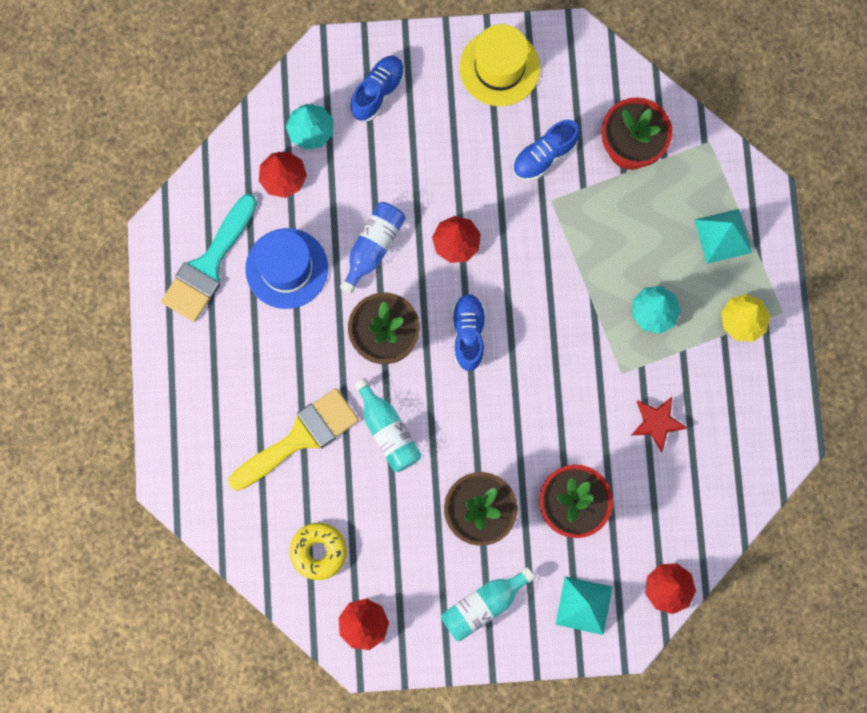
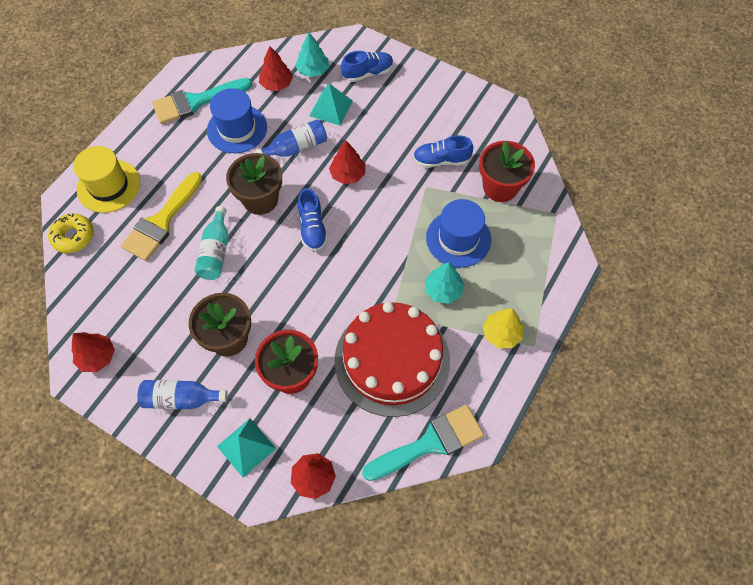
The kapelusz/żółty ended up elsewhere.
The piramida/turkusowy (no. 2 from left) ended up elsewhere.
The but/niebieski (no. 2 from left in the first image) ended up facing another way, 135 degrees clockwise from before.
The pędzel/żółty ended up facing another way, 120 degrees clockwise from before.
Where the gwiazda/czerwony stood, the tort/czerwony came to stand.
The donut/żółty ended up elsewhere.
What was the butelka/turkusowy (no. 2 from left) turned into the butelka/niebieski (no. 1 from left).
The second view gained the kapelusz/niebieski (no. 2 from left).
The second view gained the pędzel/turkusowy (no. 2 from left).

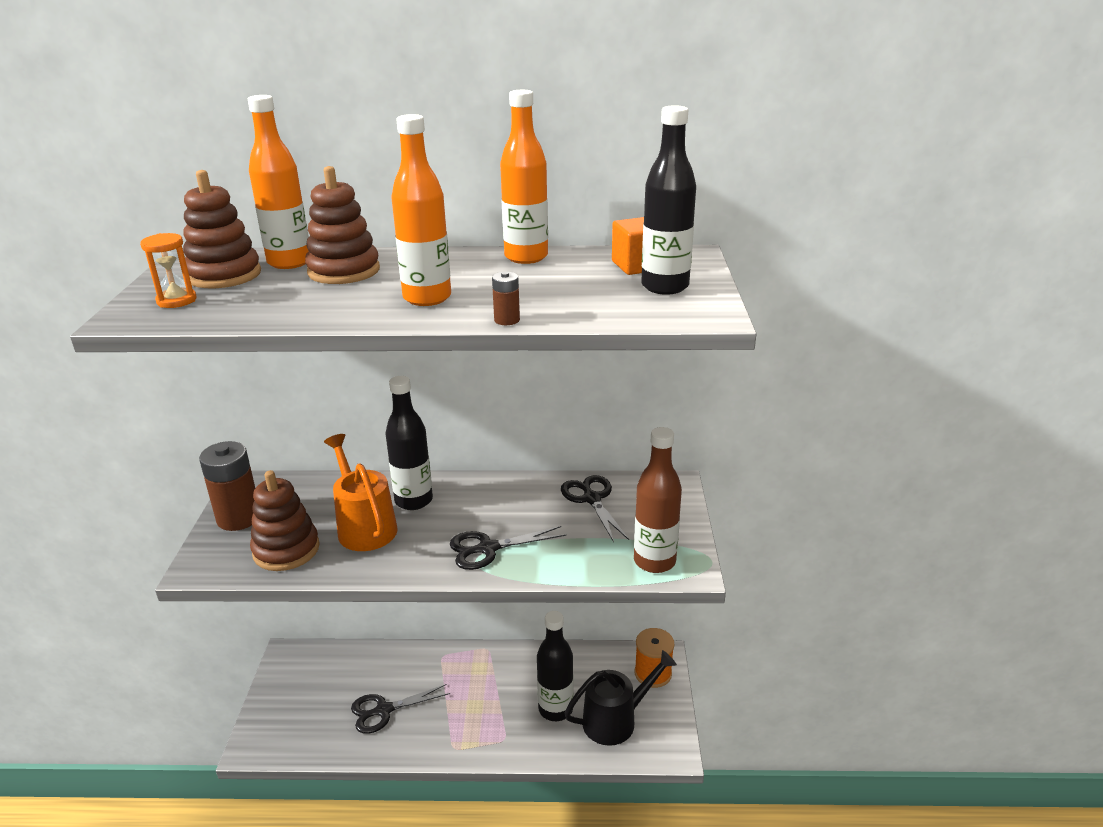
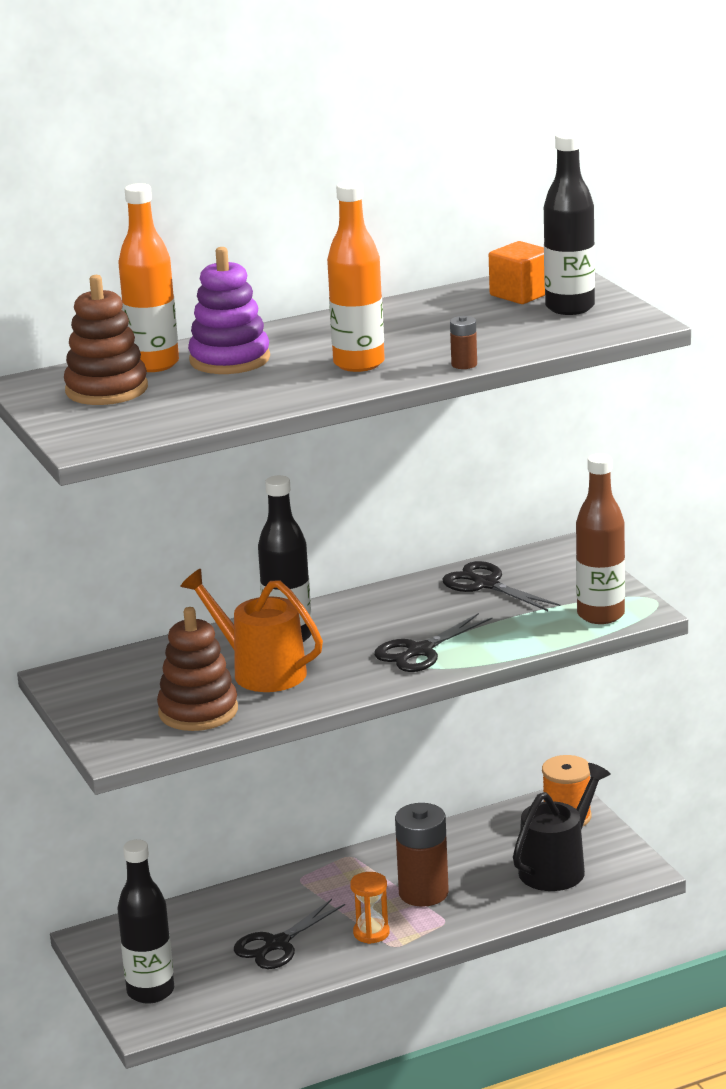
The second view lost the butelka/pomarańczowy (no. 3 from left).
What was the zabawka nakładanka/brązowy (no. 3 from left) turned into the zabawka nakładanka/fioletowy.
The klepsydra/pomarańczowy ended up elsewhere.
The bateria/brązowy (no. 1 from left) ended up elsewhere.
The butelka/czarny (no. 2 from left in the first image) ended up elsewhere.

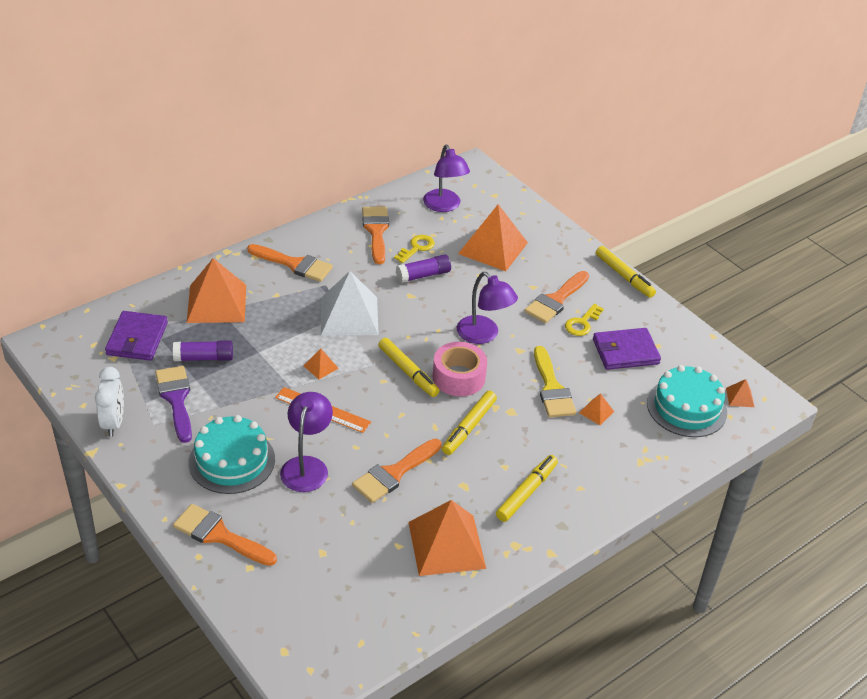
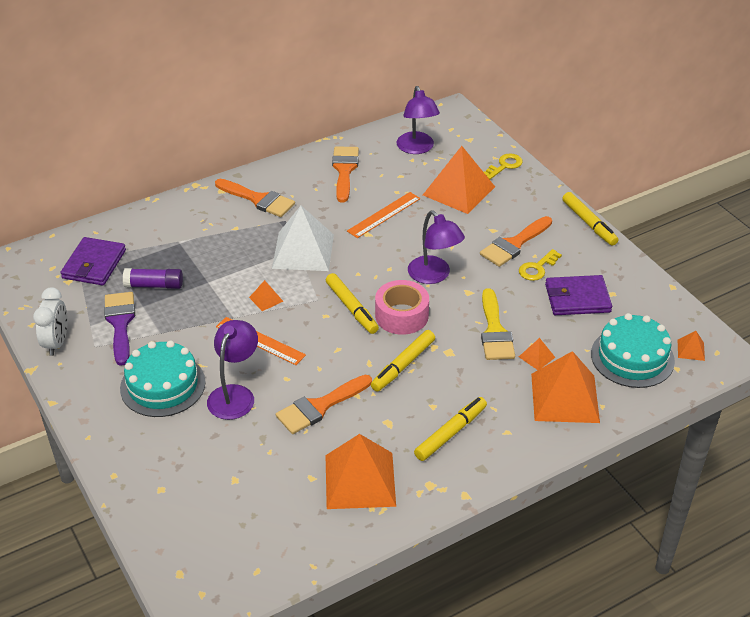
The klucz/żółty (no. 1 from left) ended up elsewhere.
Where the klej w sztyfcie/fioletowy (no. 2 from left) stood, the linijka/pomarańczowy (no. 2 from left) came to stand.
The piramida/pomarańczowy (no. 1 from left in the first image) ended up elsewhere.
The second view lost the pędzel/pomarańczowy (no. 1 from left).

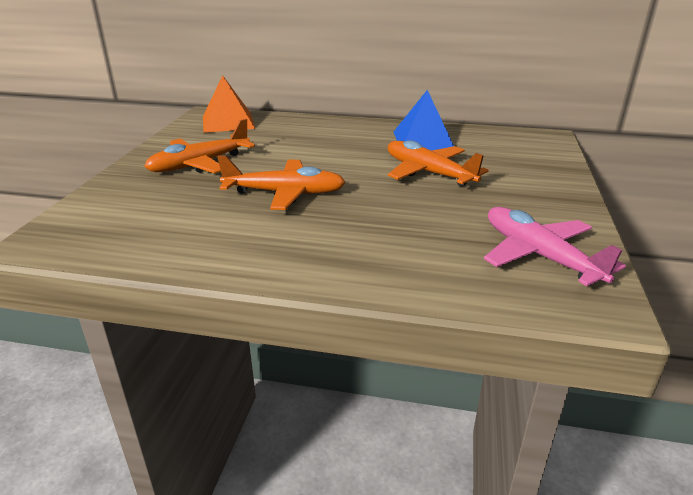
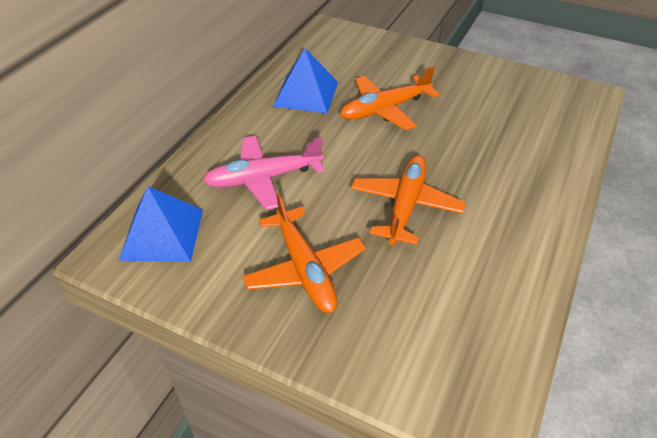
What was the piramida/pomarańczowy turned into the piramida/niebieski (no. 1 from left).
The samolot/różowy ended up elsewhere.

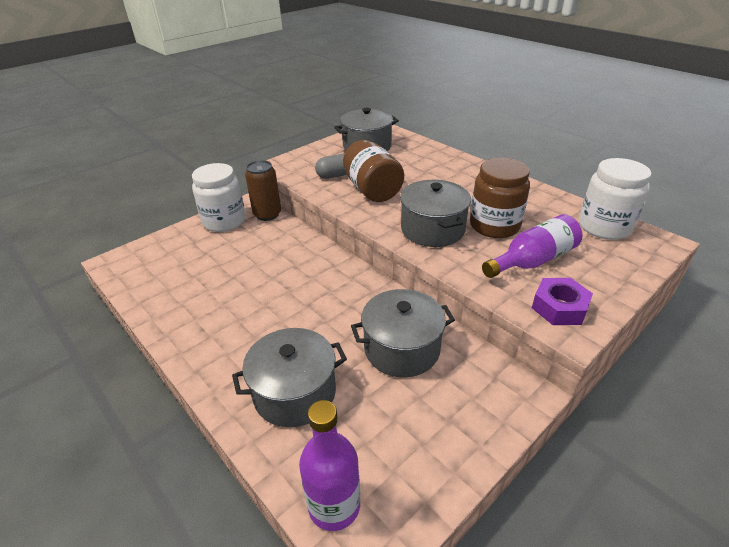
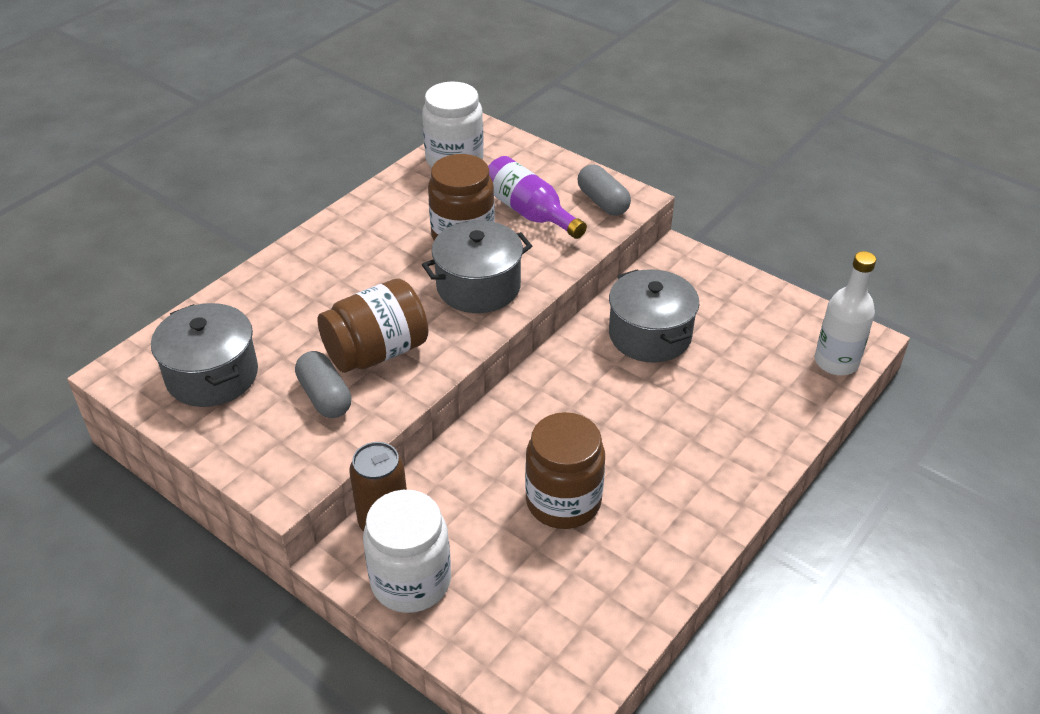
Where the nakrętka/fioletowy stood, the kapsułka/szary (no. 2 from left) came to stand.
The second view lost the garnek/szary (no. 1 from left).
What was the butelka/fioletowy (no. 1 from left) turned into the butelka/biały.
The second view gained the słoik/brązowy (no. 3 from left).

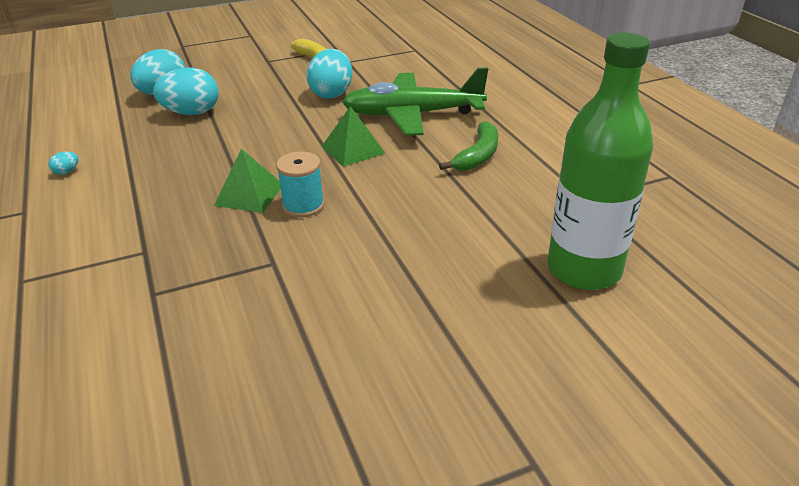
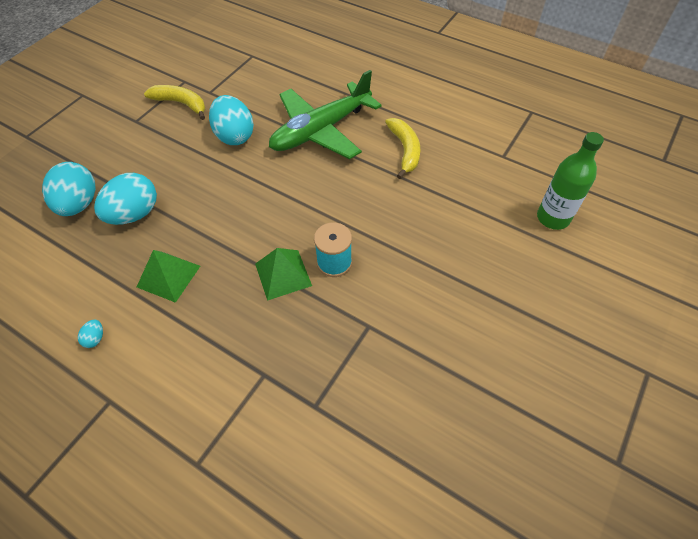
The size of the butelka/zielony changed by a factor of 0.64.
The piramida/zielony (no. 2 from left in the first image) ended up elsewhere.
What was the banan/zielony turned into the banan/żółty (no. 2 from left).

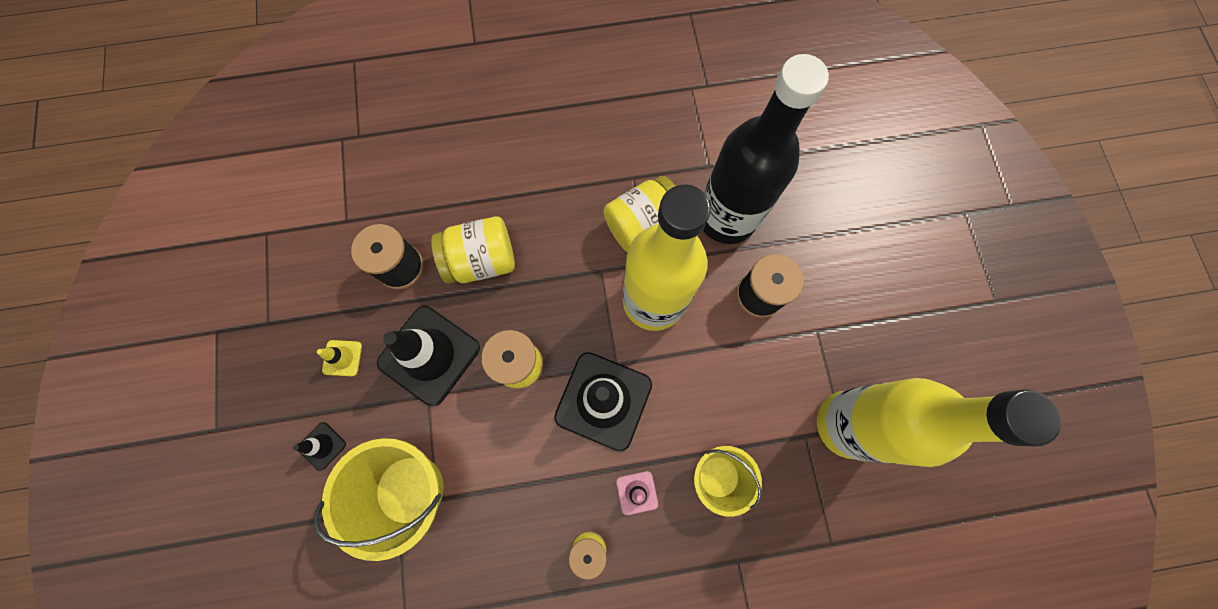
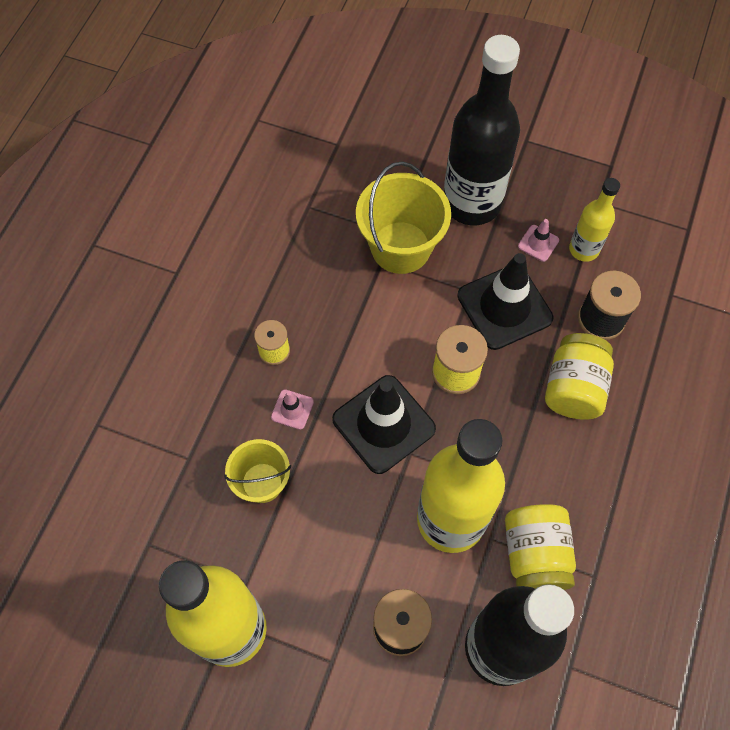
What was the pachołek/żółty turned into the pachołek/różowy (no. 2 from left).
Where the pachołek/czarny (no. 1 from left) stood, the butelka/czarny (no. 1 from left) came to stand.
The second view gained the butelka/żółty (no. 3 from left).

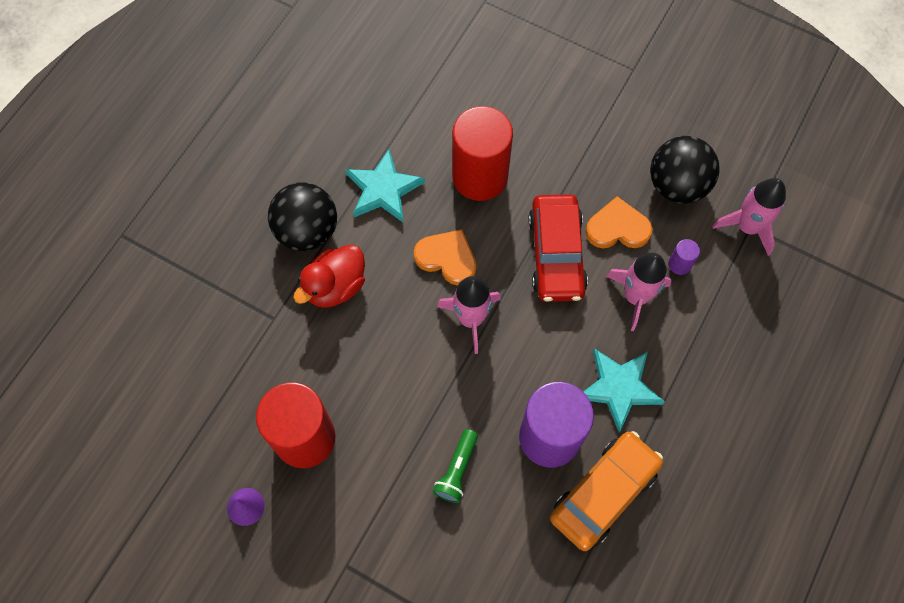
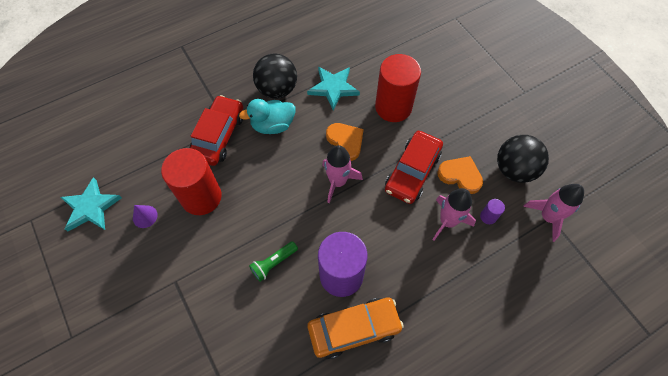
What was the kaczka/czerwony turned into the kaczka/turkusowy.
The gwiazda/turkusowy (no. 2 from left in the first image) ended up elsewhere.
The second view gained the samochód/czerwony (no. 1 from left).

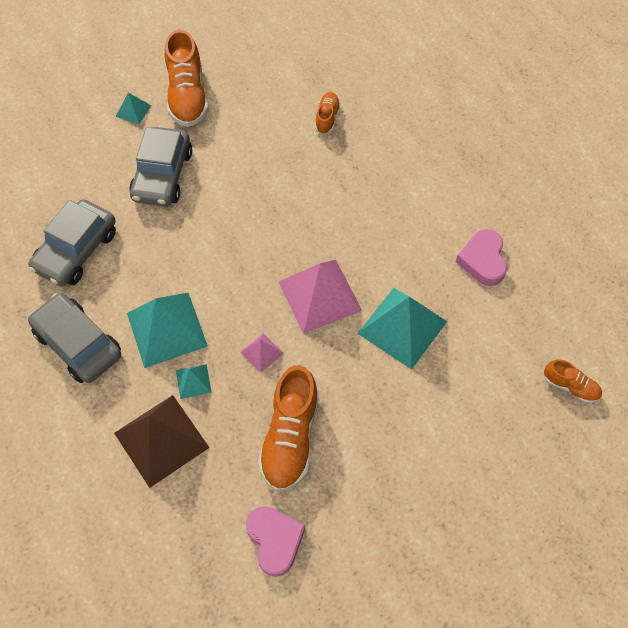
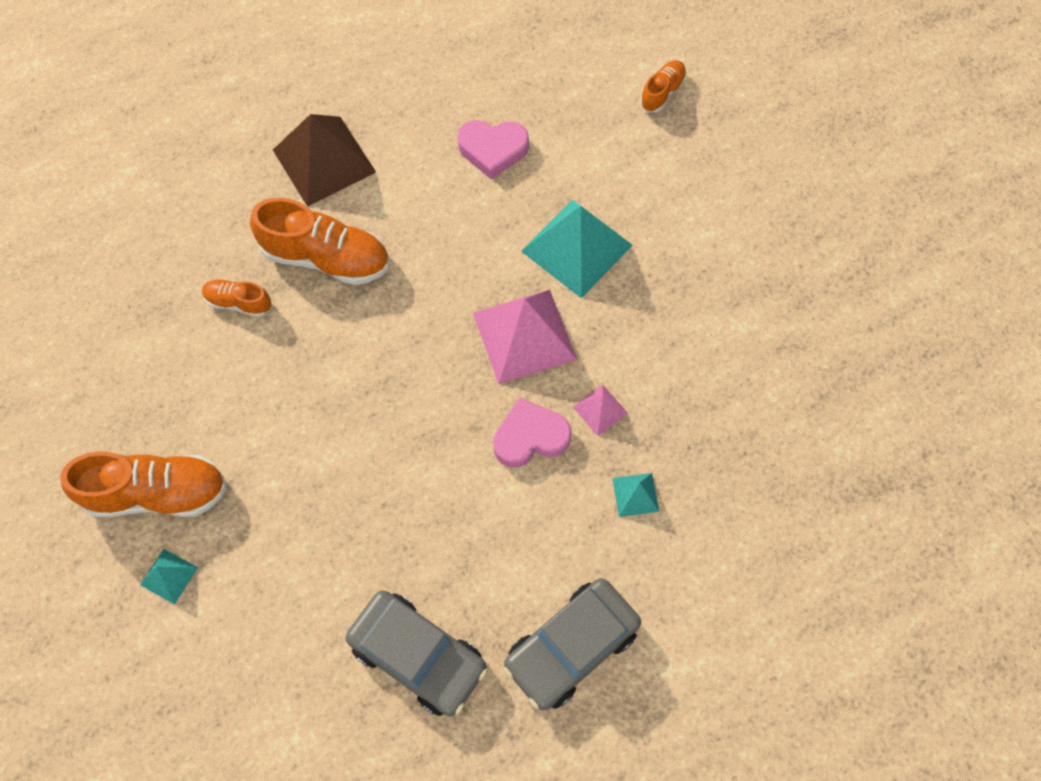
The second view lost the samochód/szary (no. 3 from left).
The second view lost the piramida/turkusowy (no. 2 from left).
The but/pomarańczowy (no. 2 from left in the first image) ended up elsewhere.
The piramida/brązowy ended up elsewhere.
The serce/różowy (no. 1 from left in the first image) ended up elsewhere.

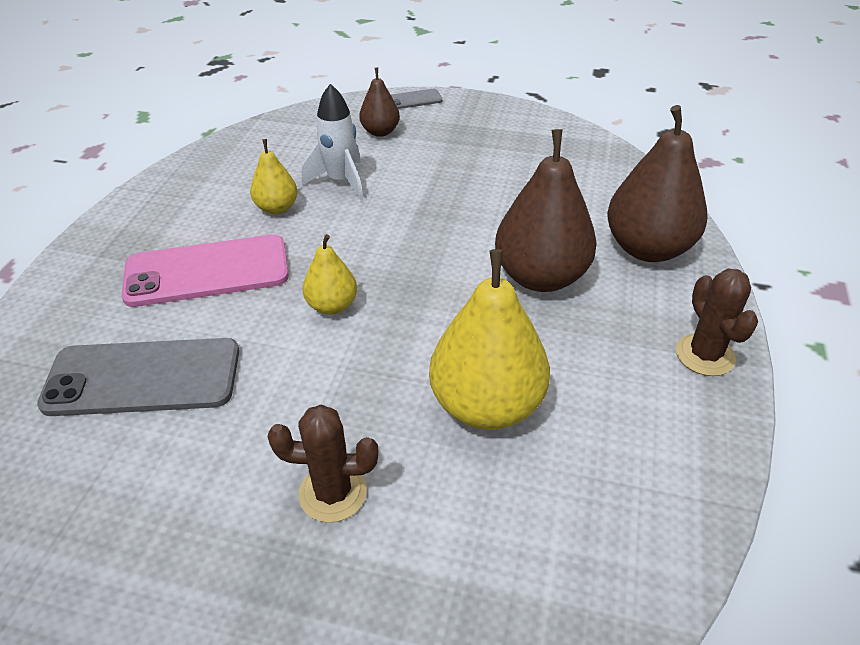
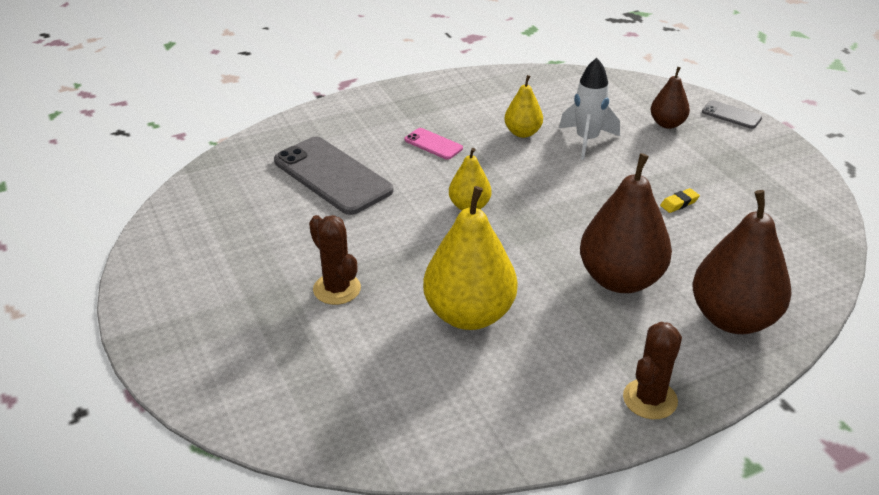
The size of the telefon/różowy changed by a factor of 0.47.
The second view gained the gumka do mazania/żółty.

